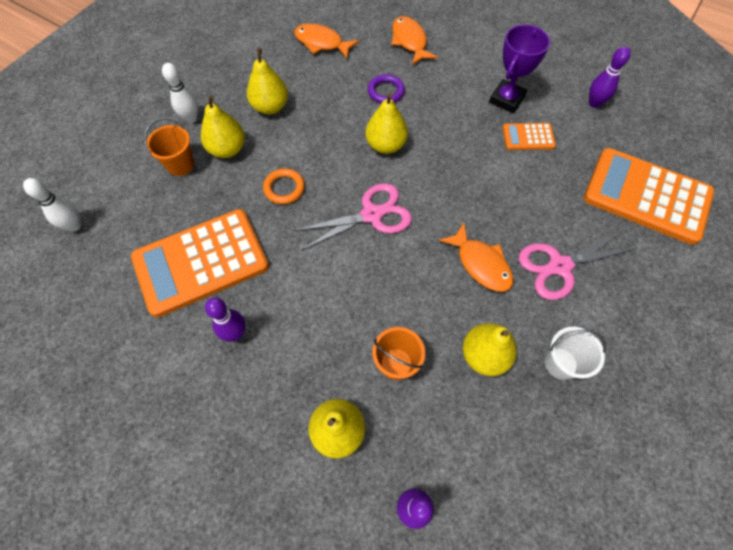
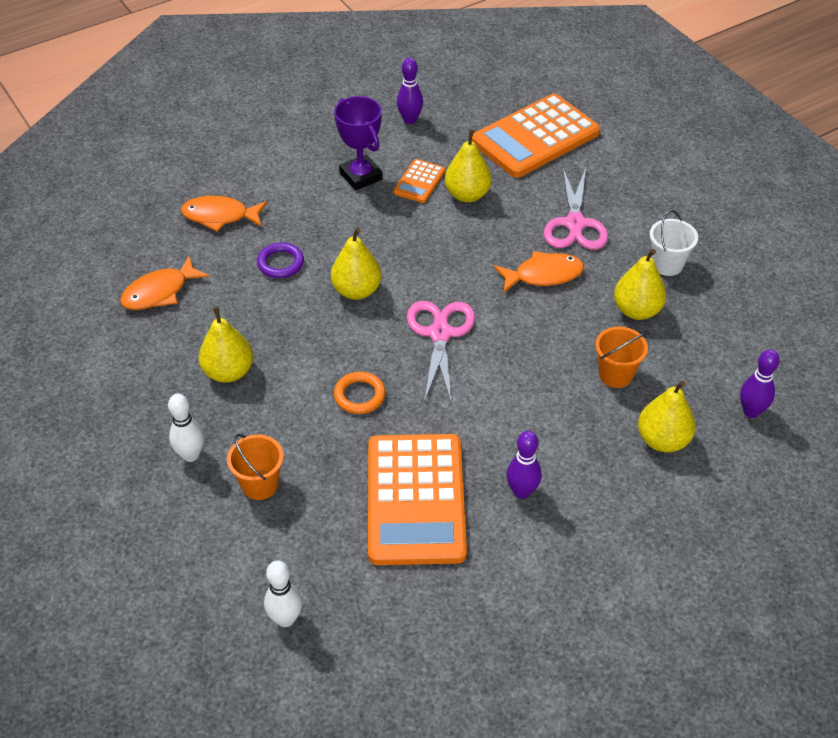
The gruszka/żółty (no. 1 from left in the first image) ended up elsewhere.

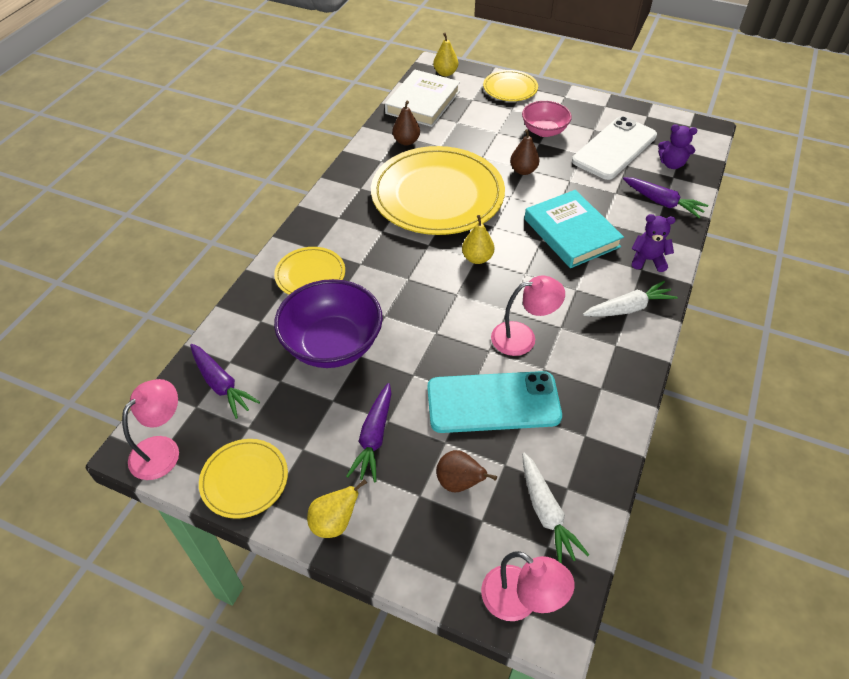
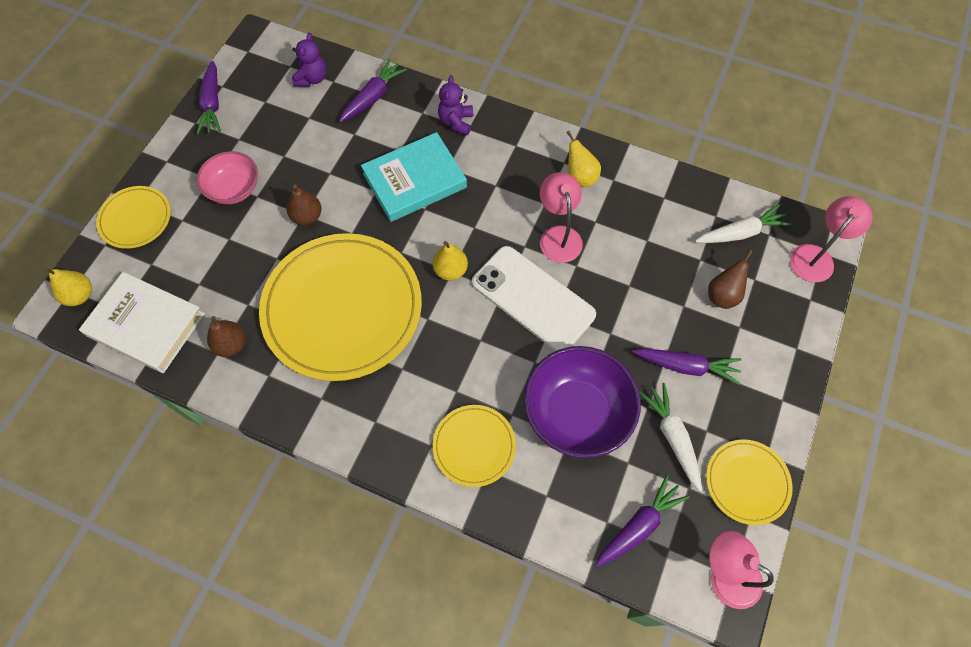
The telefon/biały ended up elsewhere.
The marchewka/biały (no. 2 from left in the first image) ended up elsewhere.
The second view lost the telefon/turkusowy.
The gruszka/żółty (no. 1 from left in the first image) ended up elsewhere.
The second view gained the marchewka/fioletowy (no. 1 from left).

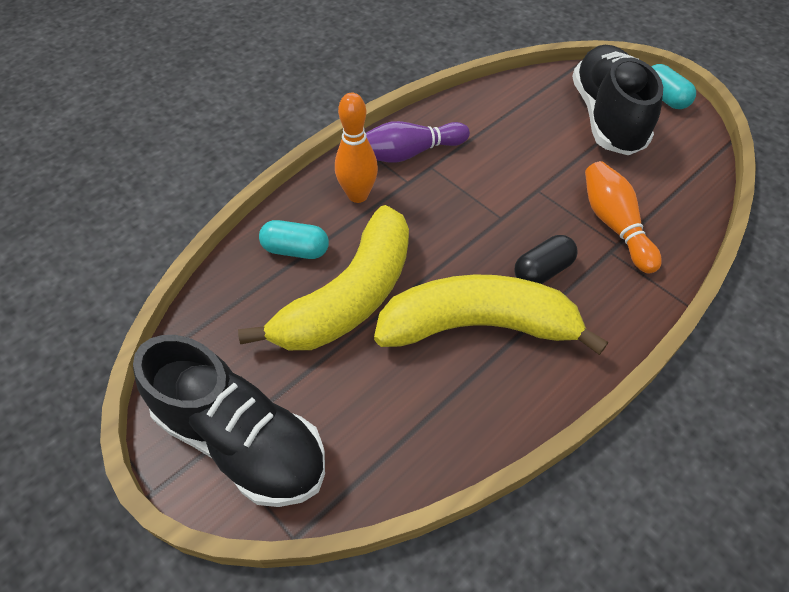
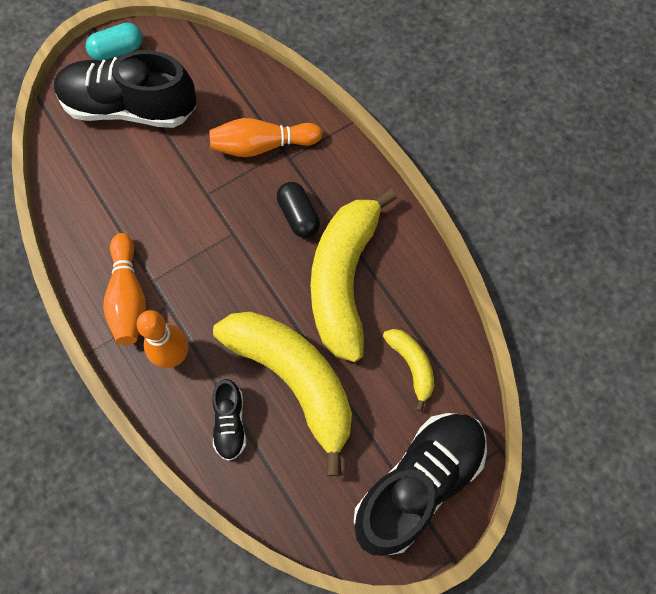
What was the kręgiel/fioletowy turned into the kręgiel/pomarańczowy (no. 1 from left).
Where the kapsułka/turkusowy (no. 1 from left) stood, the but/czarny (no. 2 from left) came to stand.
The second view gained the banan/żółty (no. 3 from left).

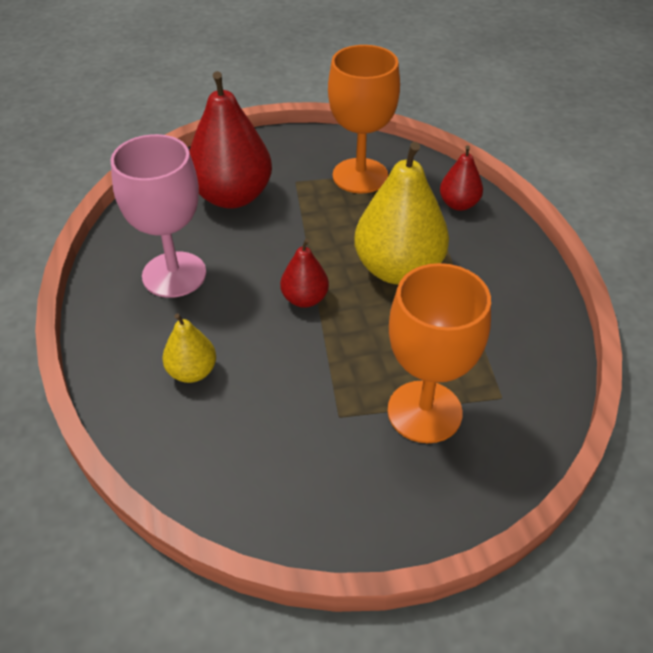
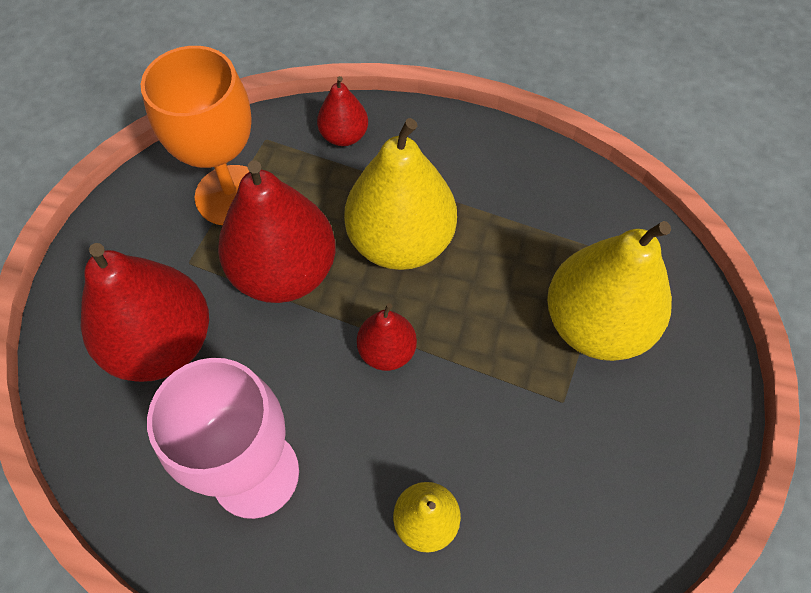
Where the kielich/pomarańczowy (no. 2 from left) stood, the gruszka/żółty (no. 3 from left) came to stand.
The second view gained the gruszka/czerwony (no. 2 from left).

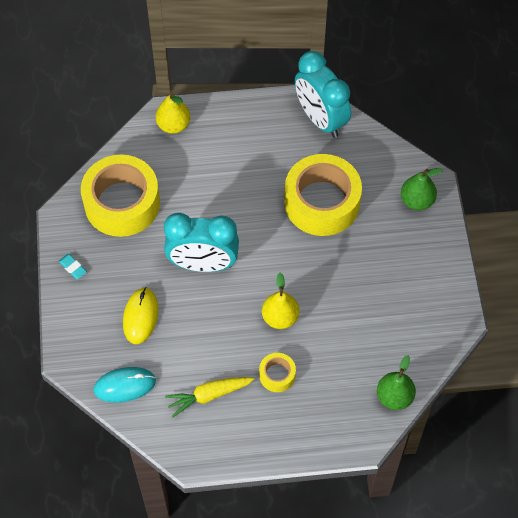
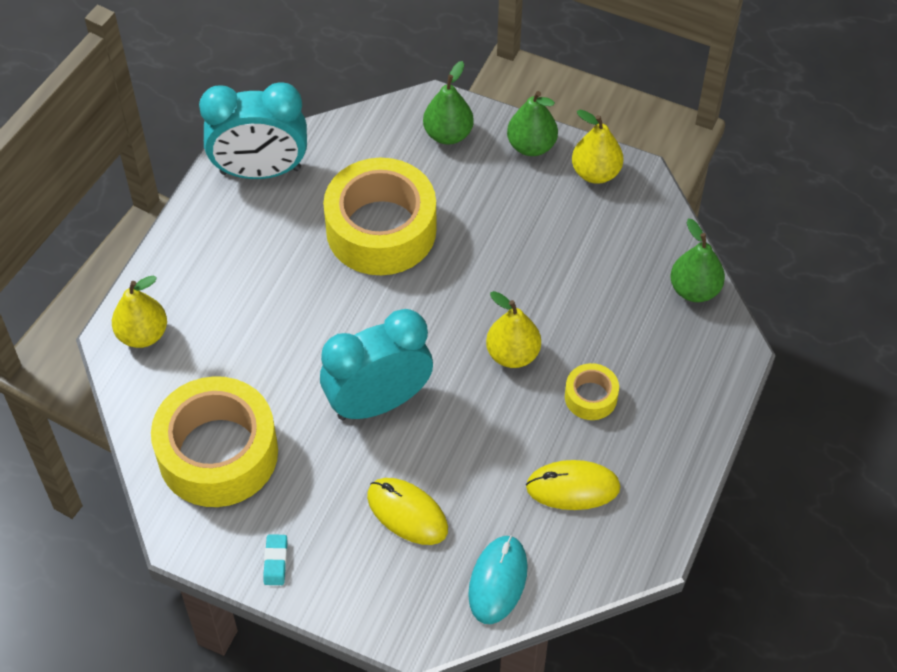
The budzik/turkusowy (no. 1 from left in the first image) ended up facing another way, 150 degrees counterclockwise from before.
The gumka do mazania/turkusowy ended up facing another way, 75 degrees counterclockwise from before.
Where the marchewka/żółty stood, the myszka/żółty (no. 2 from left) came to stand.
The second view gained the gruszka/zielony (no. 2 from left).
The second view gained the gruszka/żółty (no. 3 from left).

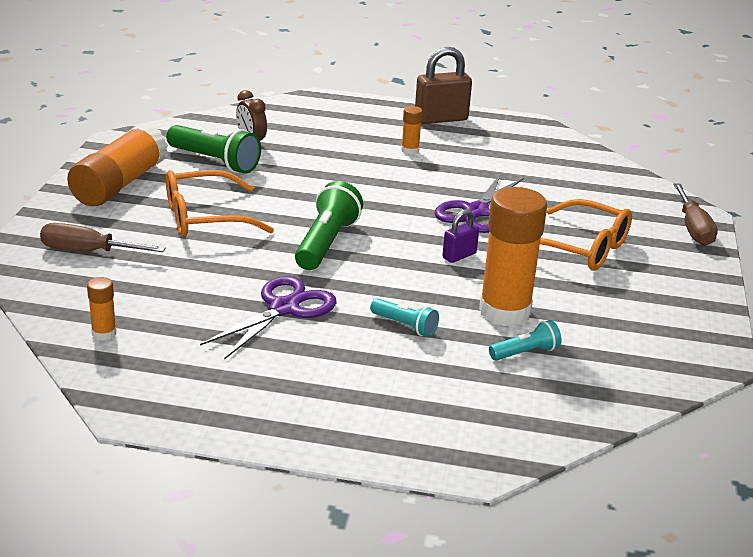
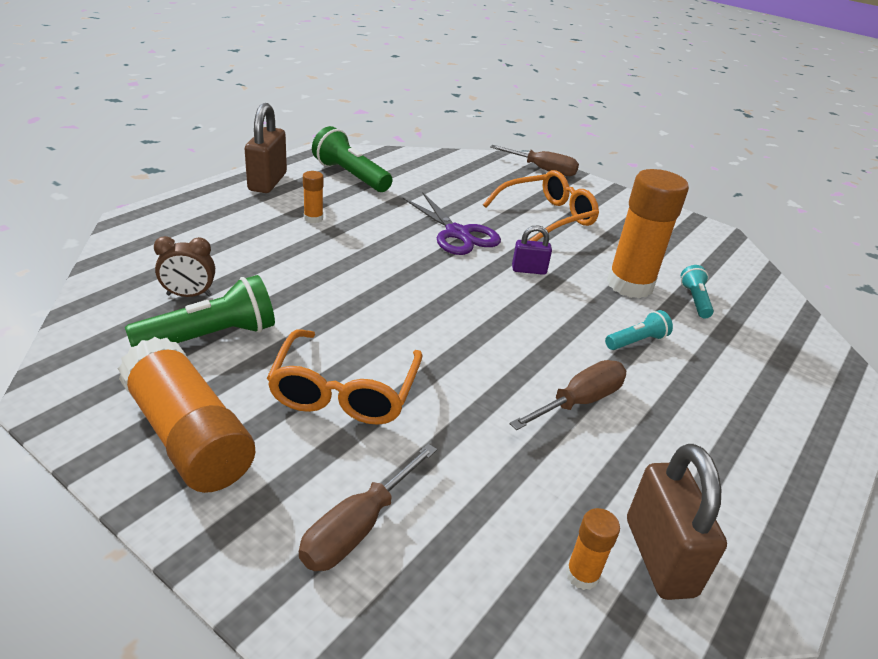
The latarka/zielony (no. 2 from left) ended up elsewhere.
The kłódka/fioletowy ended up facing another way, 75 degrees counterclockwise from before.
Where the nożyczki/fioletowy (no. 1 from left) stood, the śrubokręt/brązowy (no. 3 from left) came to stand.
The second view gained the kłódka/brązowy (no. 2 from left).

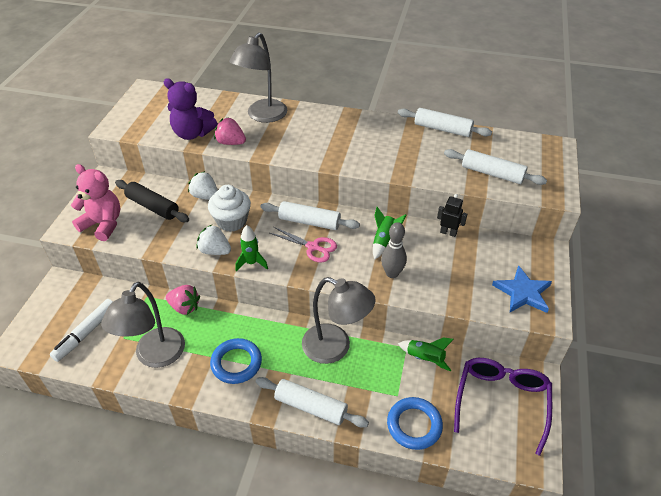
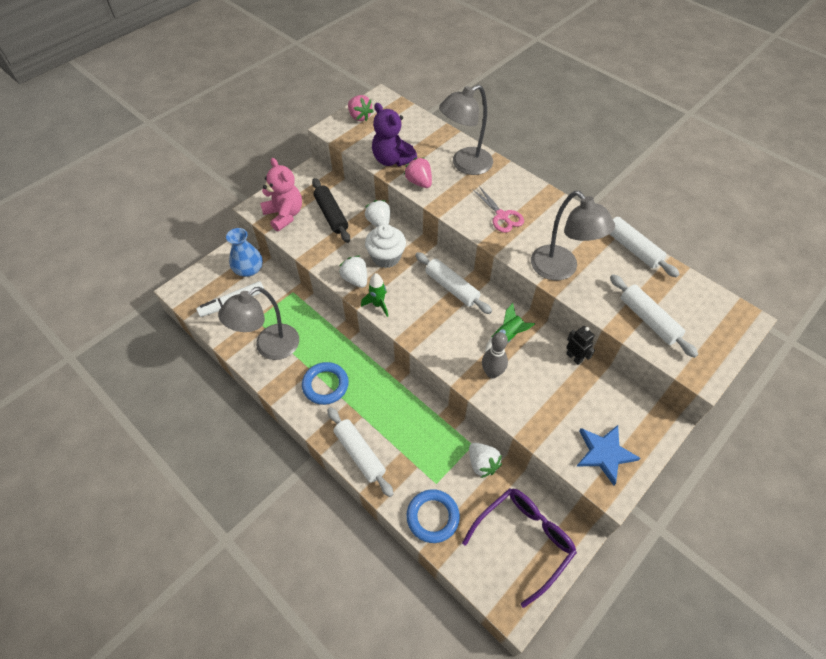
The nożyczki/różowy ended up elsewhere.
The lampka/szary (no. 3 from left) ended up elsewhere.
The truskawka/różowy (no. 1 from left) ended up elsewhere.
Where the rakieta/zielony (no. 3 from left) stood, the truskawka/biały (no. 3 from left) came to stand.
The second view gained the wazon/niebieski.

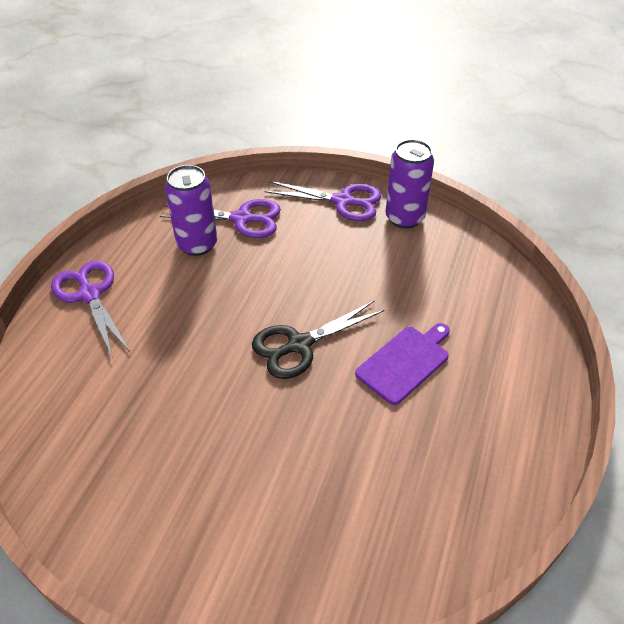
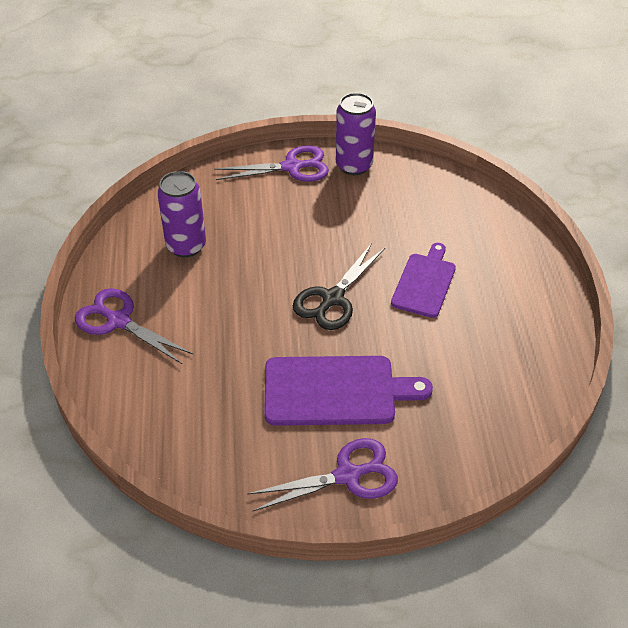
The nożyczki/fioletowy (no. 2 from left in the first image) ended up elsewhere.
The second view gained the deska do krojenia/fioletowy (no. 1 from left).

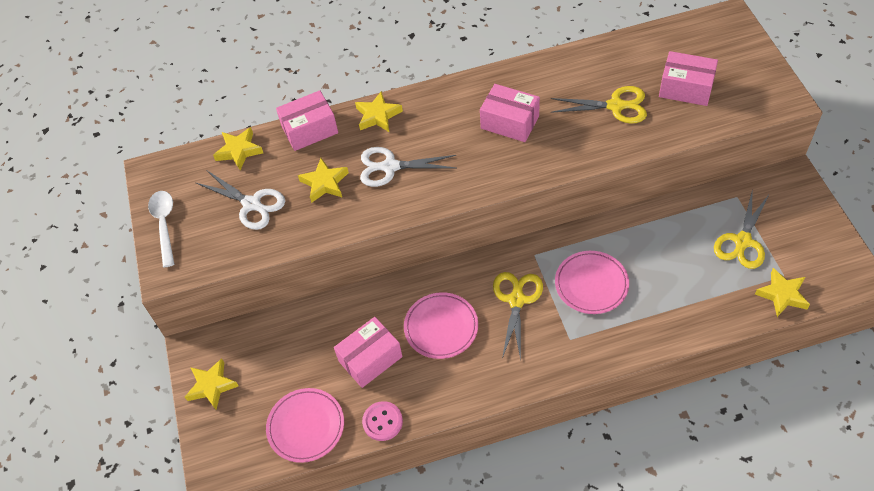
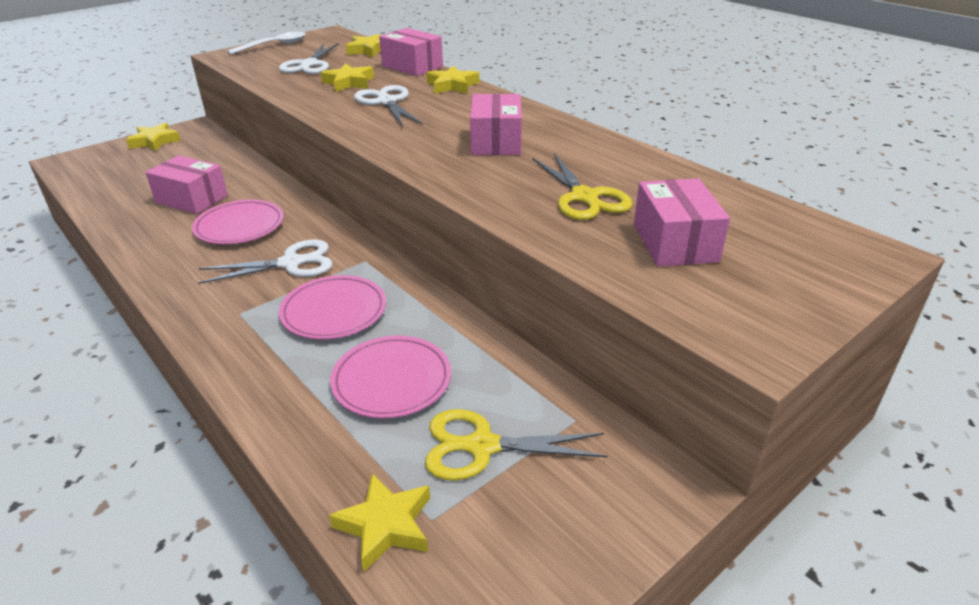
What was the nożyczki/żółty (no. 1 from left) turned into the nożyczki/biały (no. 1 from left).
The talerz/różowy (no. 1 from left in the first image) ended up elsewhere.
The second view lost the guzik/różowy.

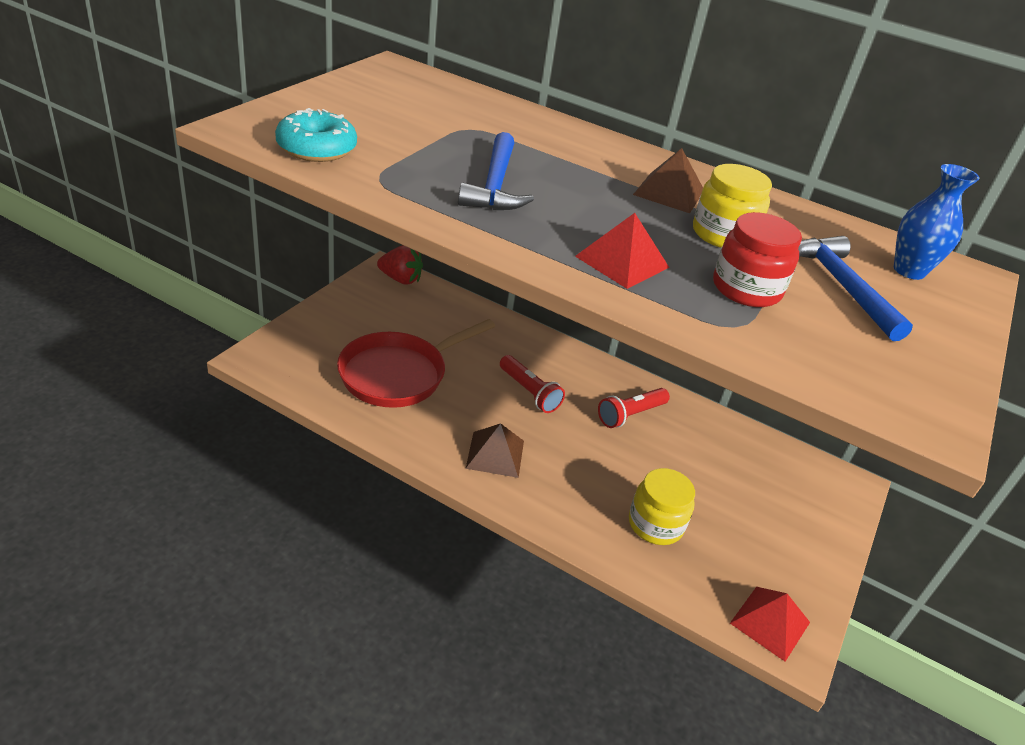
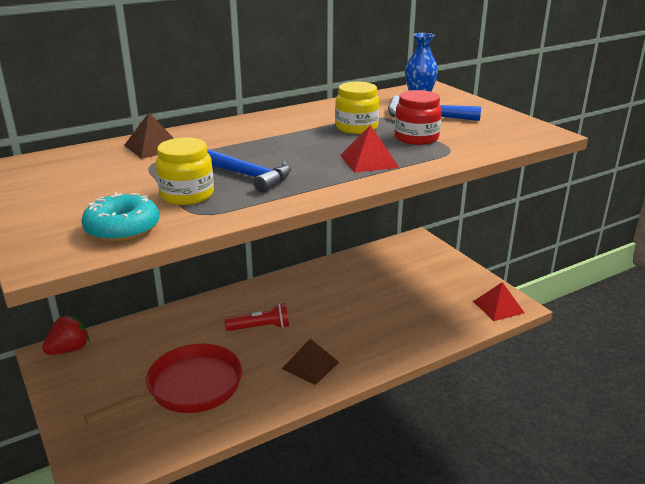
The piramida/brązowy (no. 2 from left in the first image) ended up elsewhere.
The patelnia/czerwony ended up facing another way, 120 degrees counterclockwise from before.
The second view lost the latarka/czerwony (no. 2 from left).
The słoik/żółty (no. 1 from left) ended up elsewhere.

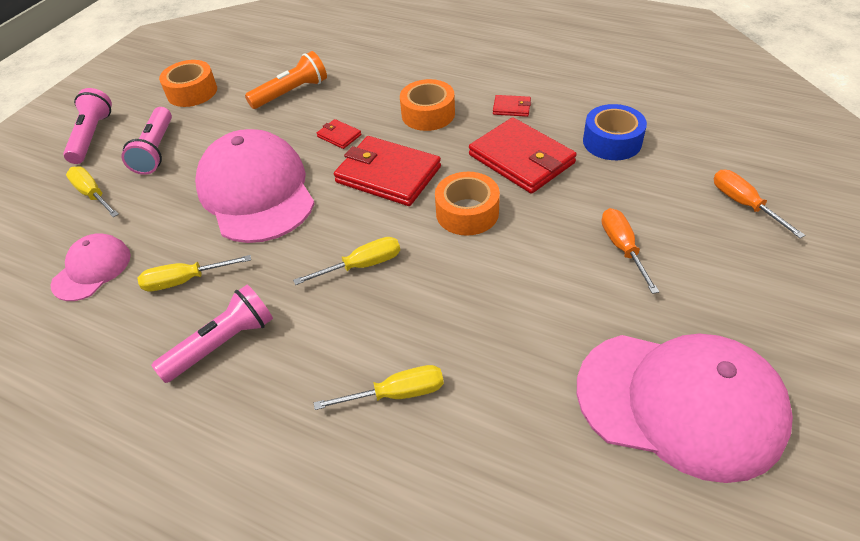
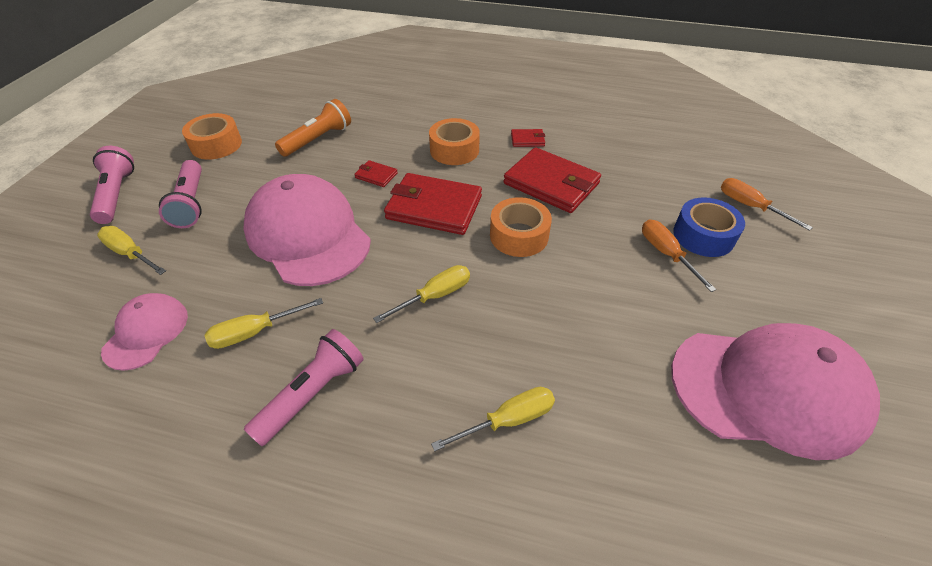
The taśma klejąca/niebieski ended up elsewhere.

